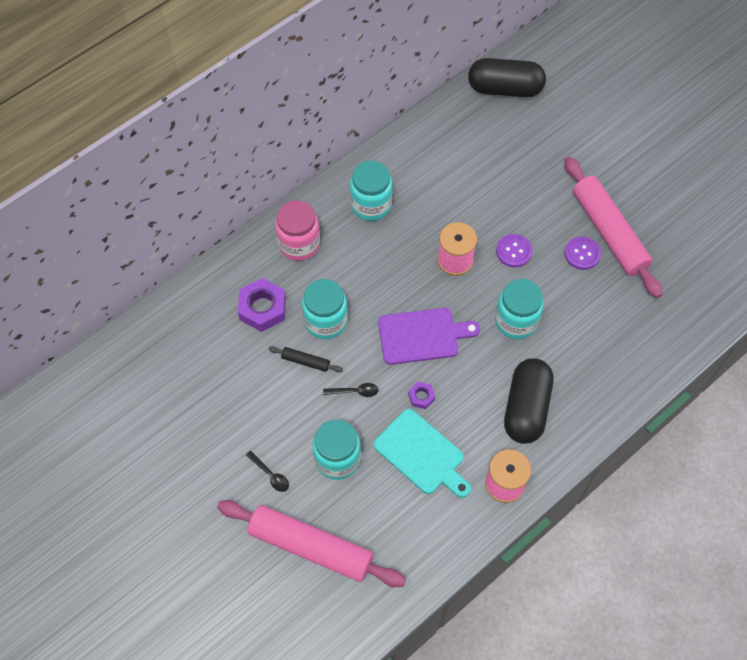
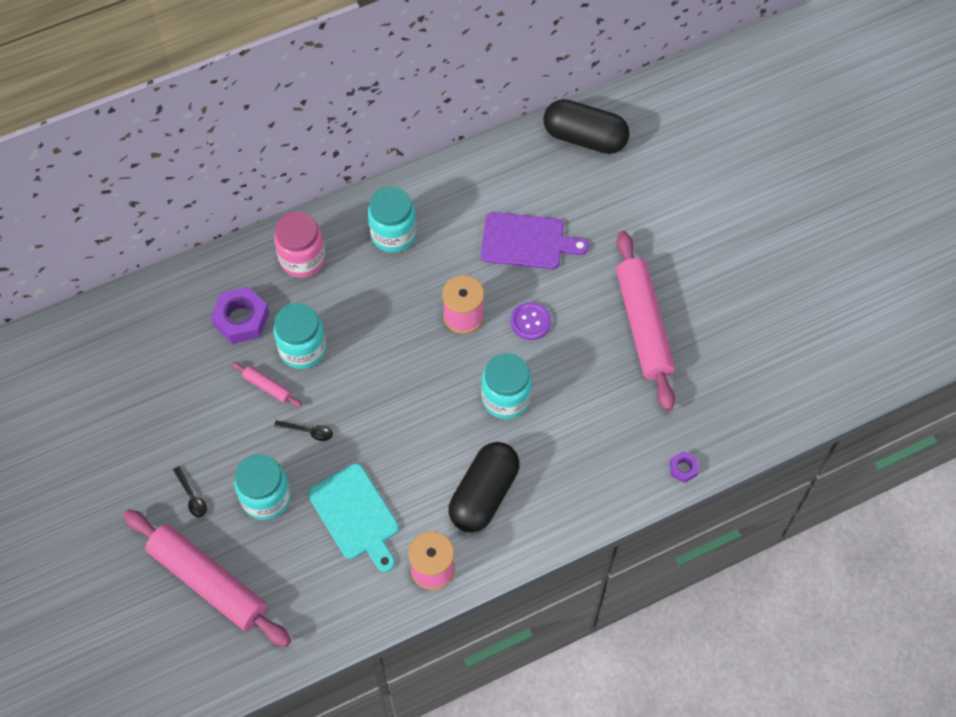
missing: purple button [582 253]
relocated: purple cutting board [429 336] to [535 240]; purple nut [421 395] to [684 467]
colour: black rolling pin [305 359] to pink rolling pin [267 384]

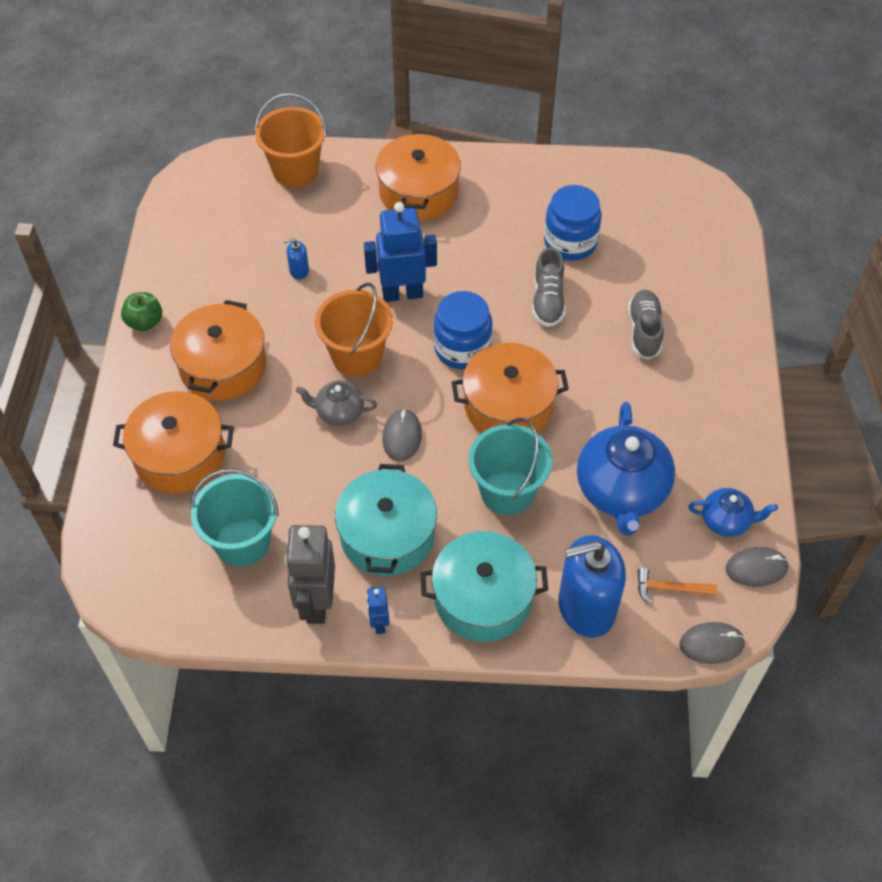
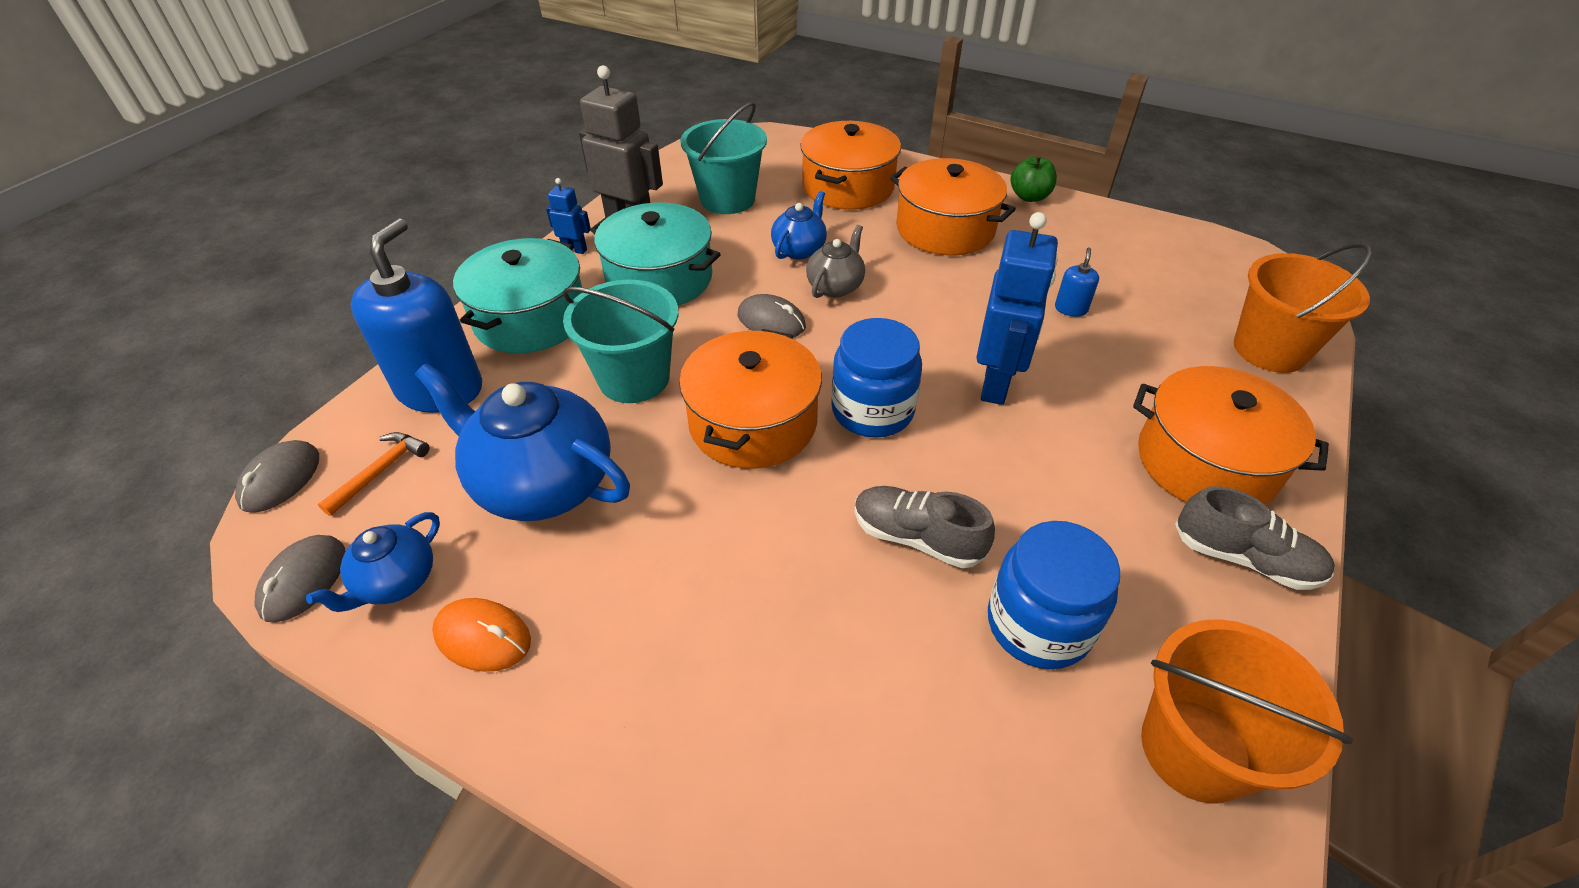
appeared: orange mouse [481 635]; blue teapot [799 225]
relocated: orange bucket [354 330] to [1247 711]; grey shoe [646 325] to [1255 538]

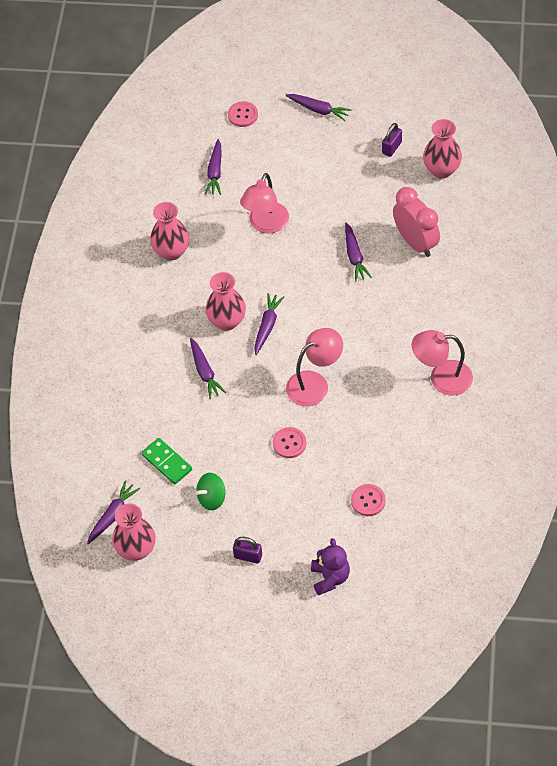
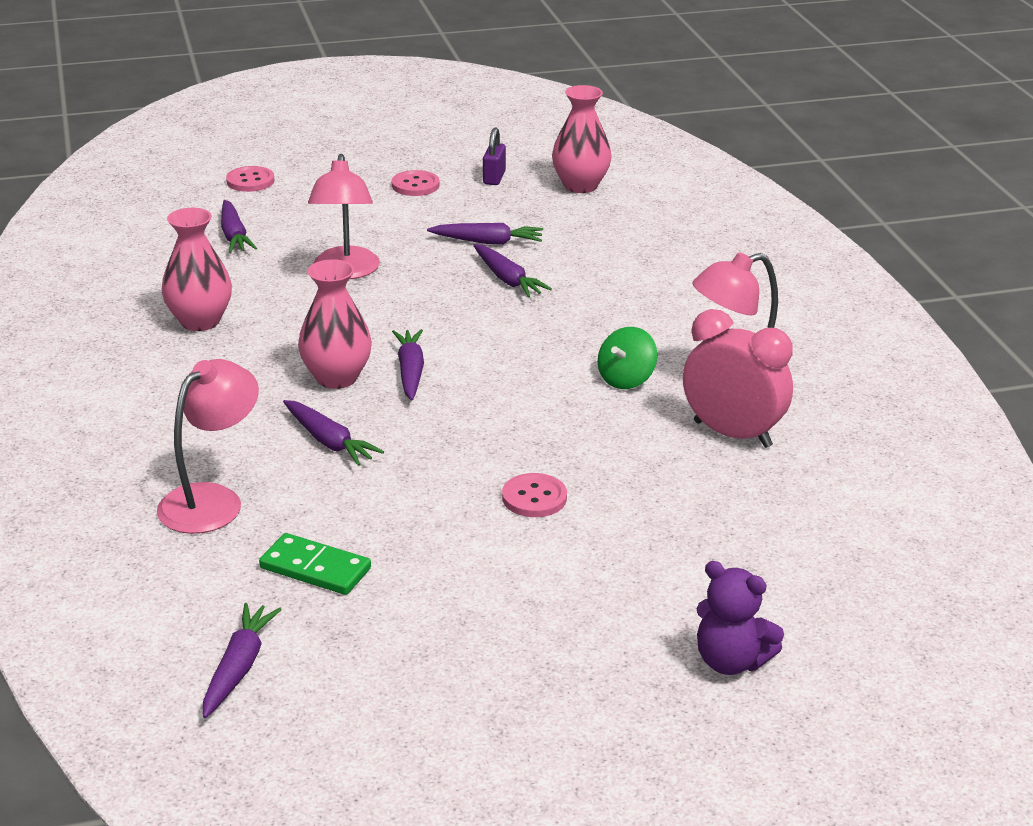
missing: pink vase [134 532]; purple padlock [247 550]
relocated: green spinning top [210 491] to [627 358]; purple carrot [318 107] to [485 234]; pink lamp [314 367] to [208 446]; pink button [368 500] to [416 183]; pink clock [416 222] to [738 378]
spun: purple teddy bear [330 566] = [740 618] 150 degrees clockwise

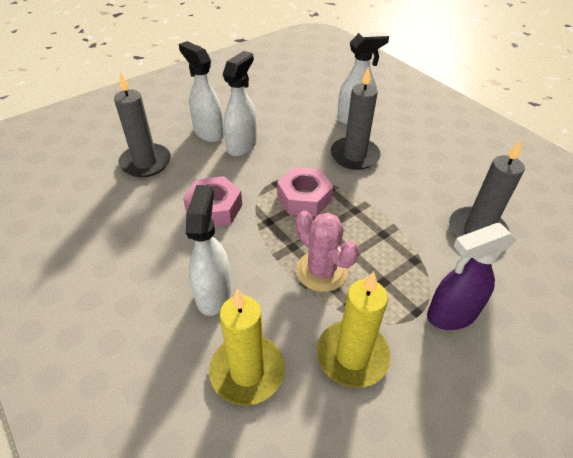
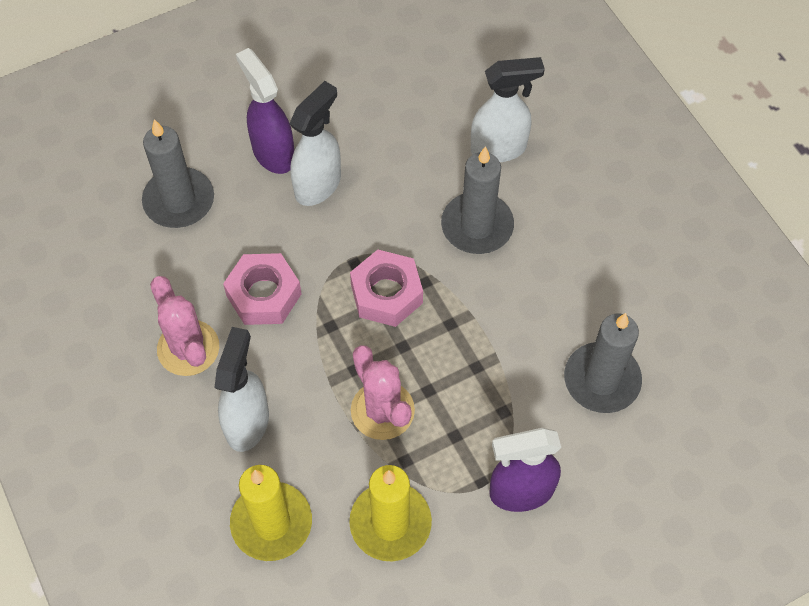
appeared: pink cactus [184 326]
colour: white spray bottle [201 91] to purple spray bottle [265 111]

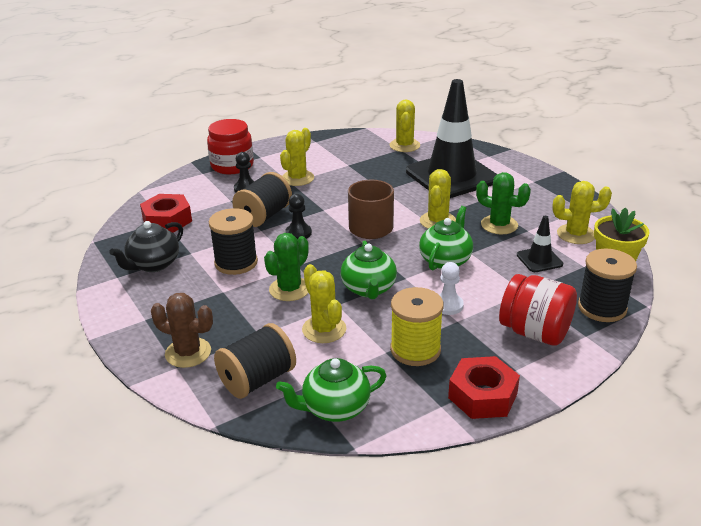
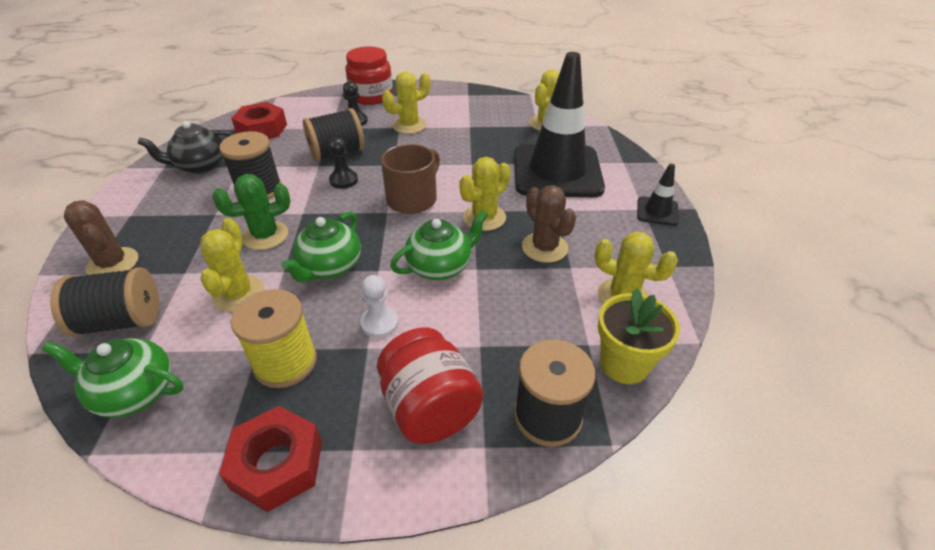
relocated: black traffic cone [540 244] to [658 195]
colour: green cactus [503 203] to brown cactus [549 224]

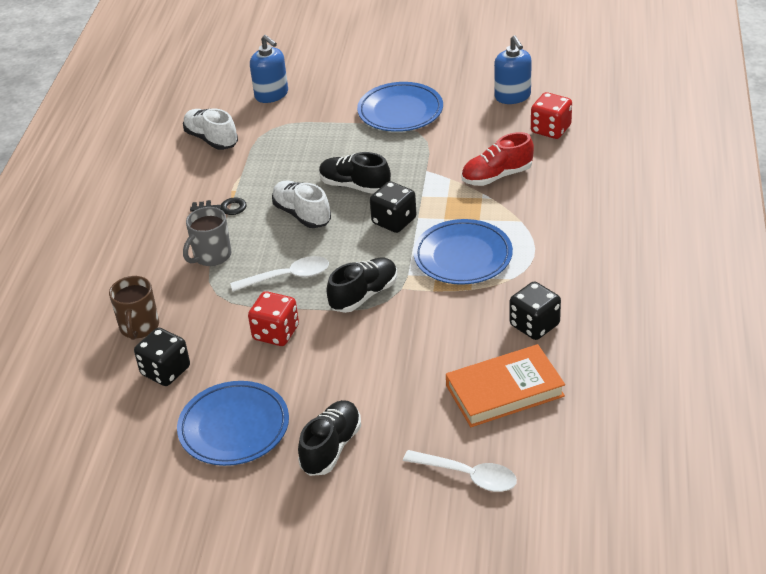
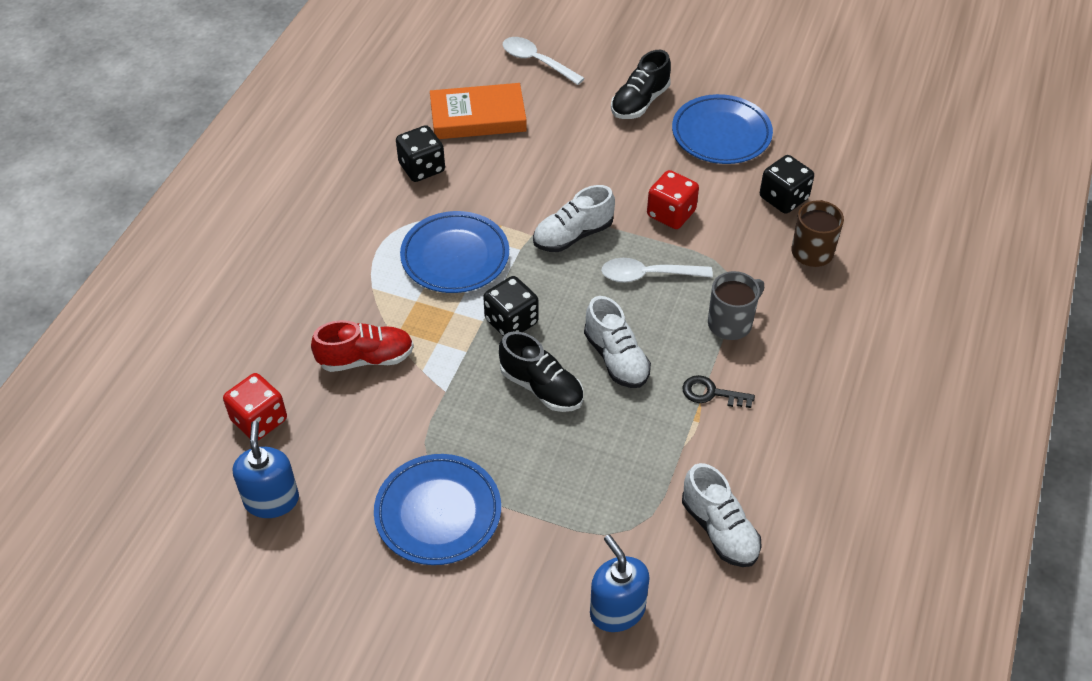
colour: black shoe [361 285] to white shoe [574 218]

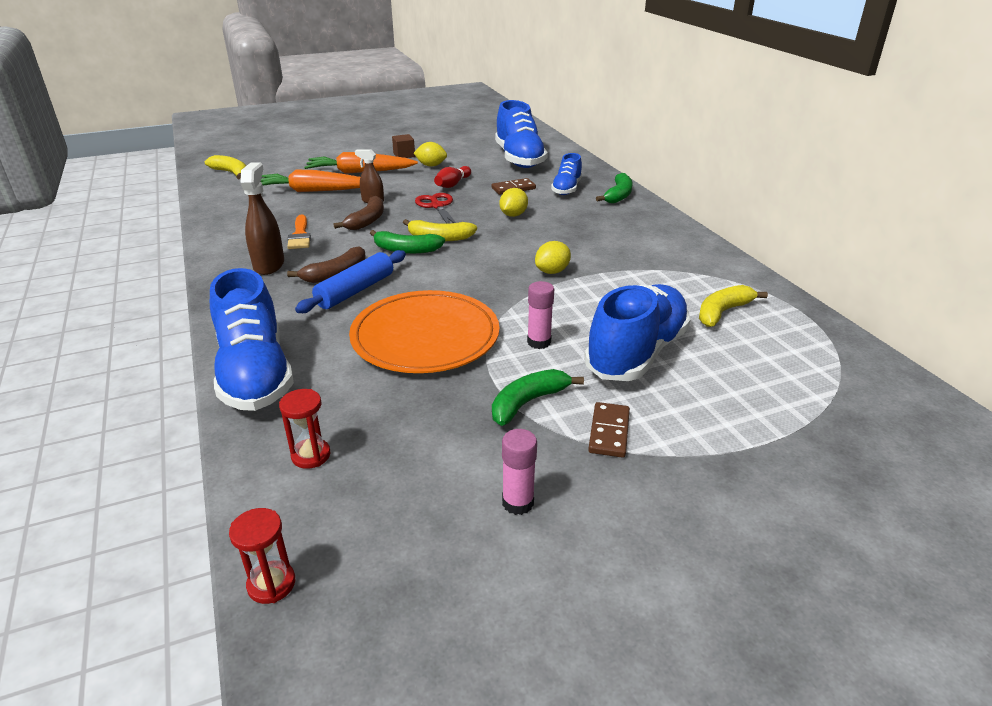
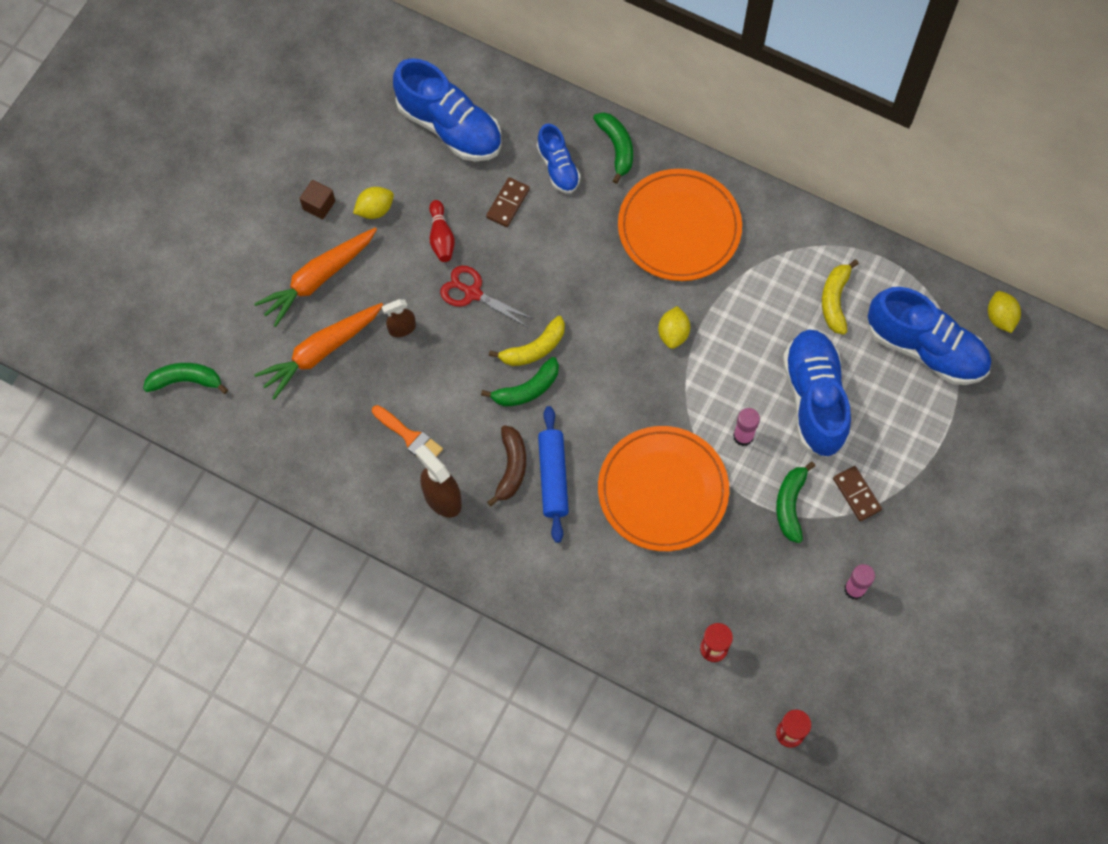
missing: brown banana [358 213]
appeared: orange plate [680 225]
relocated: blue shoe [252 339] to [929 336]; yellow lemon [513 202] to [1004 312]
colour: yellow banana [225 167] to green banana [185 378]

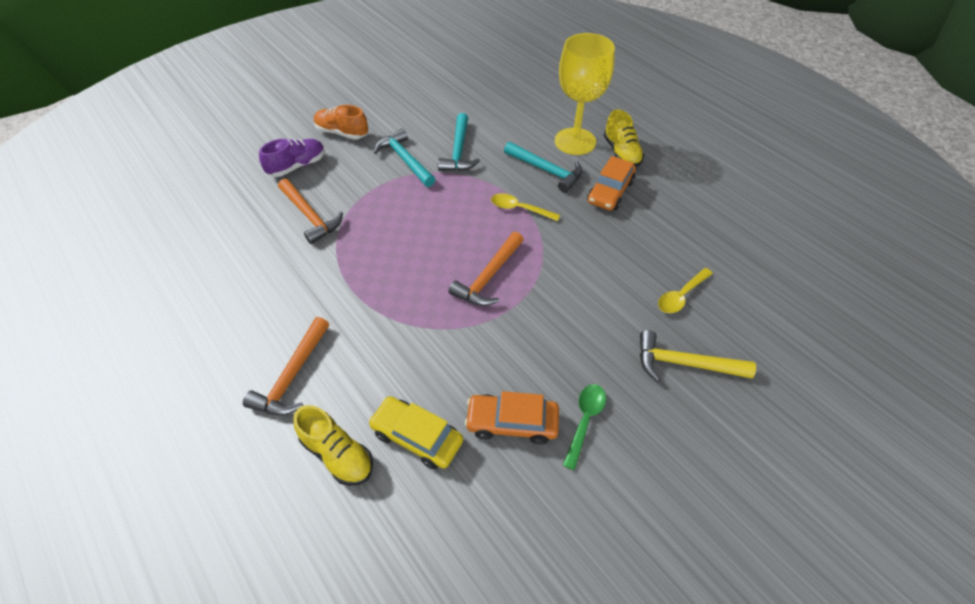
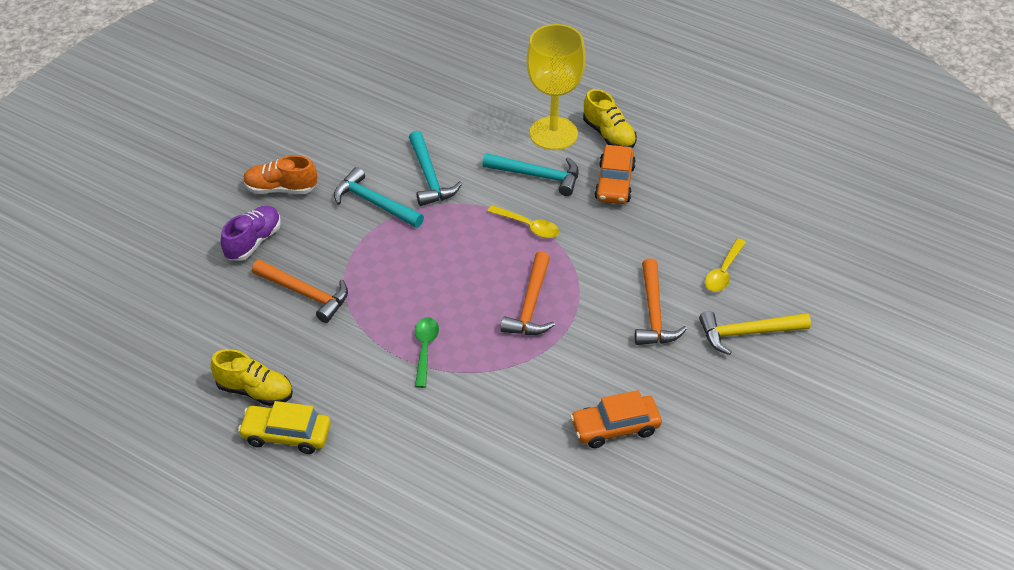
relocated: orange hammer [286 366] to [661 302]; yellow shoe [333 445] to [251 377]; yellow car [415 433] to [284 427]; green spoon [584 427] to [427 352]
spun: yellow spoon [525 207] = [523 221] 150 degrees counterclockwise

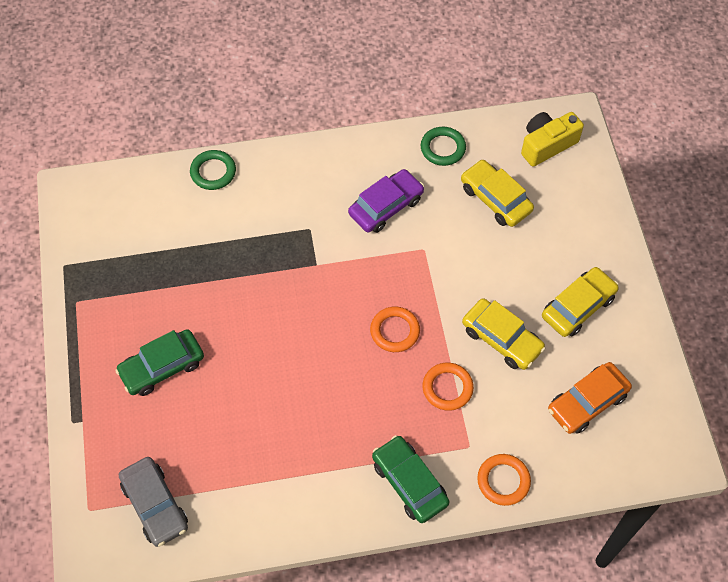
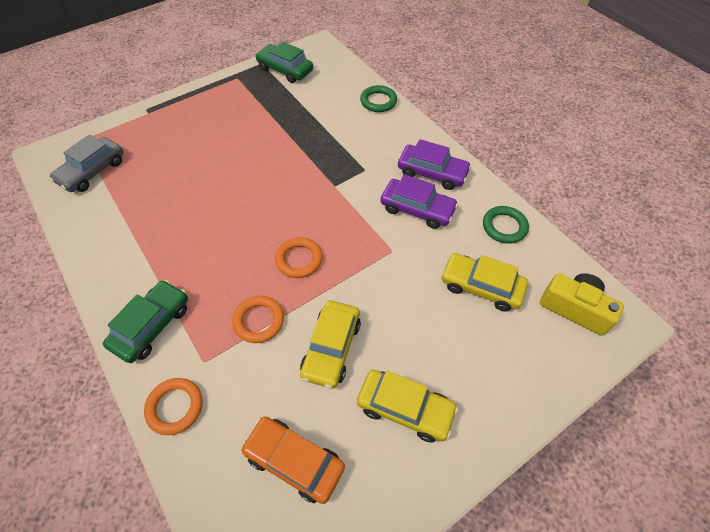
appeared: purple car [435 164]
relocated: green car [159 362] to [284 62]
spun: yellow car [497 193] = [484 282] 90 degrees counterclockwise

